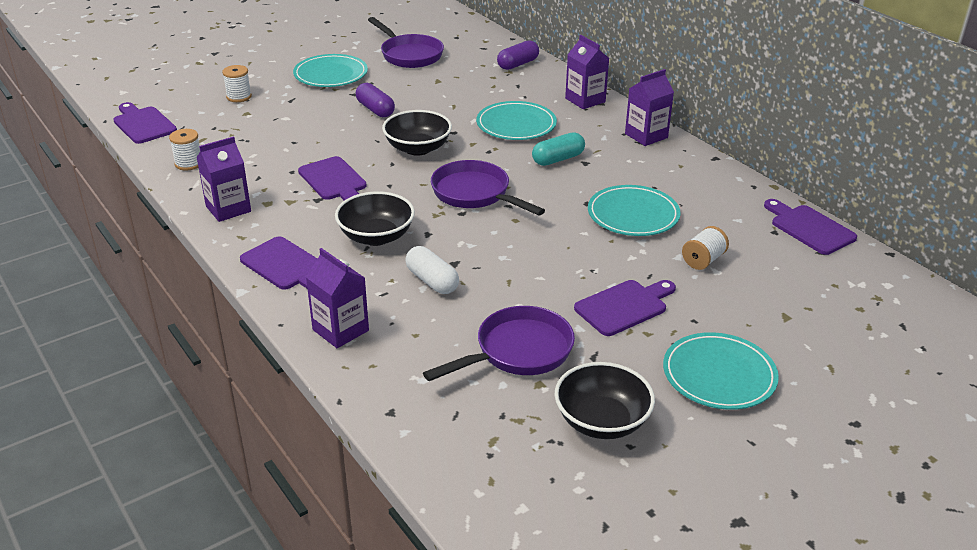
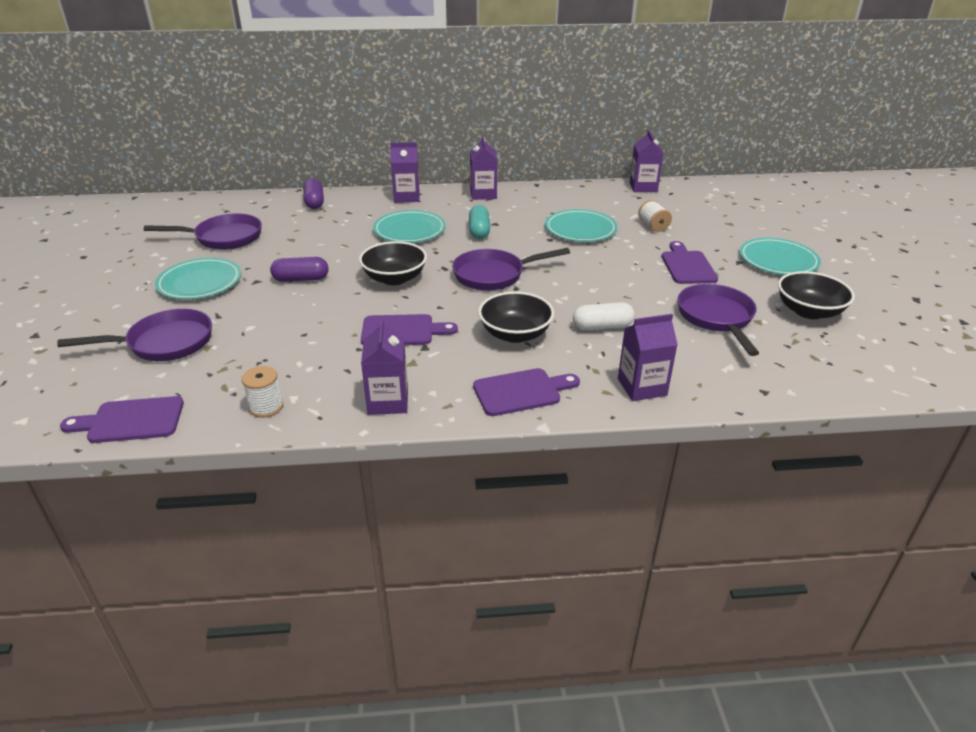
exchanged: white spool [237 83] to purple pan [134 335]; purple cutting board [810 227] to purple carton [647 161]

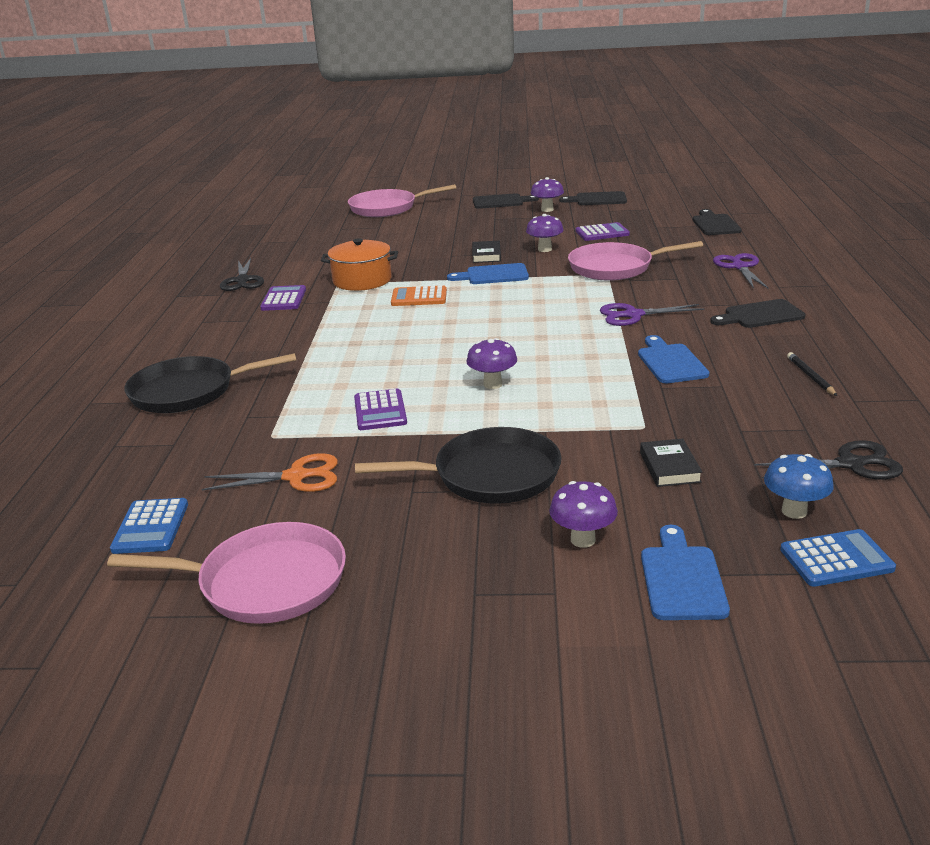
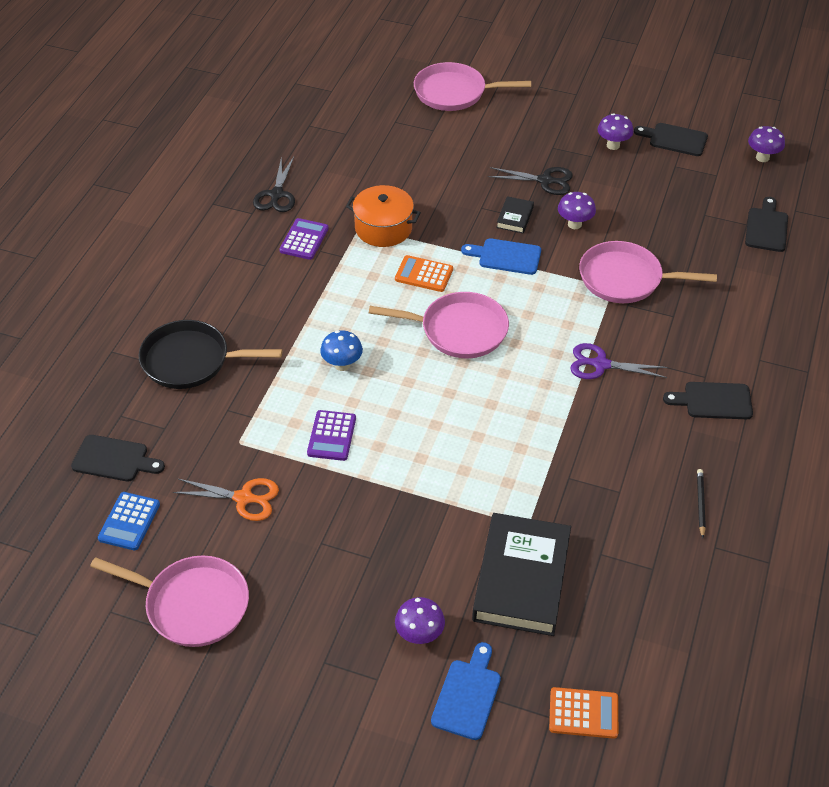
missing: black pan [458 465]; purple calculator [603 231]; blue cutting board [673 359]; purple scissors [740 271]
appeared: pink pan [439 325]
relocated: purple mushroom [492 363] to [766 144]; black cutting board [506 201] to [118 458]; black scissors [828 460] to [530 181]; blue mushroom [799 486] to [341 350]
colour: blue calculator [838 558] to orange calculator [583 713]
size: black book [671 463] = [521 574] x2.26

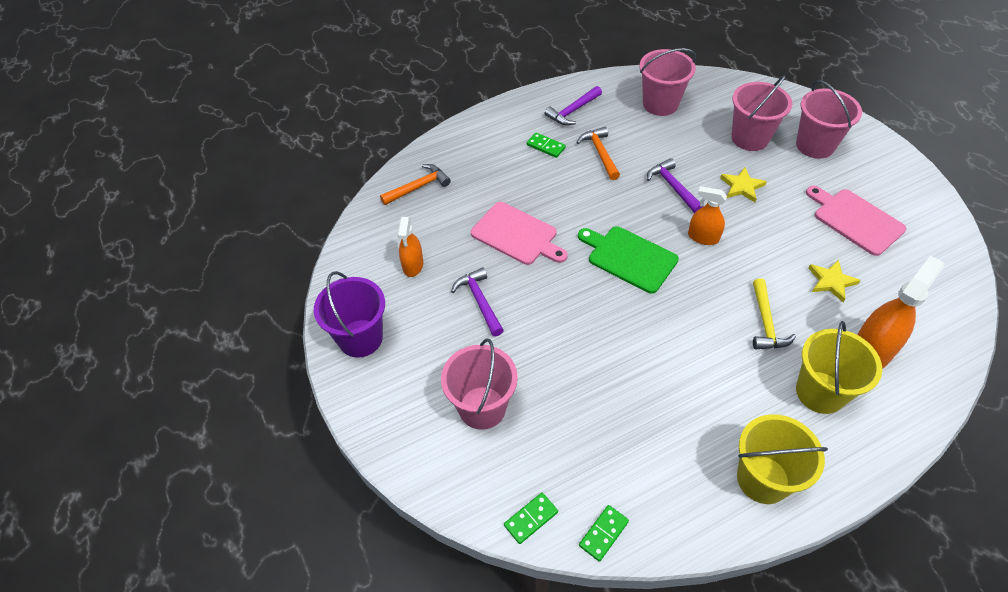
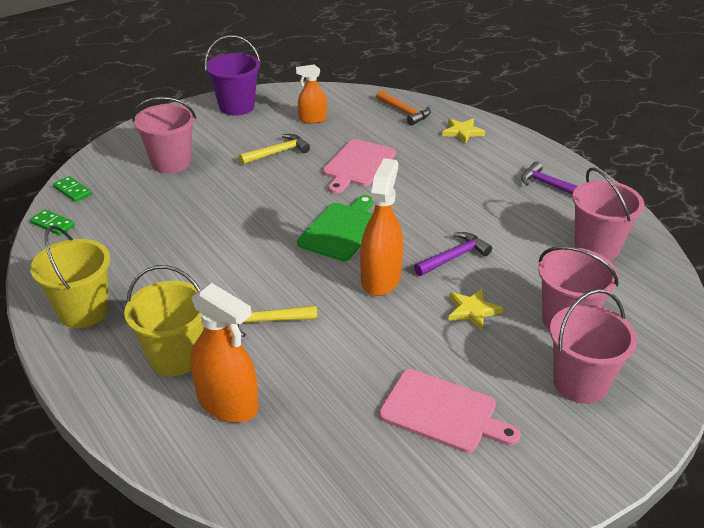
missing: green domino [546 145]; orange hammer [598 153]
relocated: yellow star [834 281] to [463 131]
colour: purple hammer [477 301] to yellow hammer [274 149]
spun: pink cutting board [856 221] = [450 411] 75 degrees clockwise
size: orange spray bottle [707 215] = [381 227] x1.66

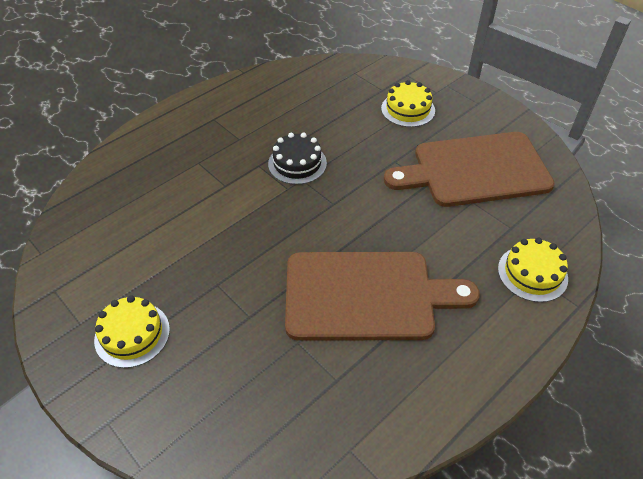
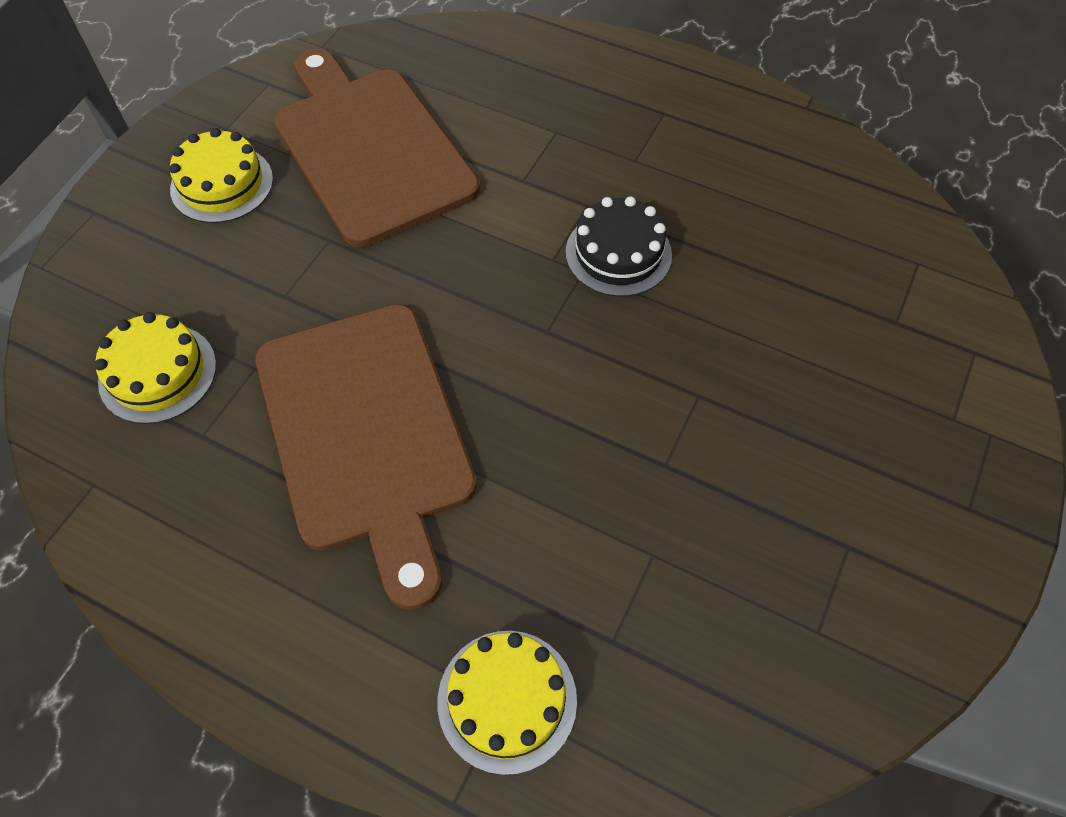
relocated: yellow cake [408 103] to [155 368]; brown cutting board [469 169] to [377 147]

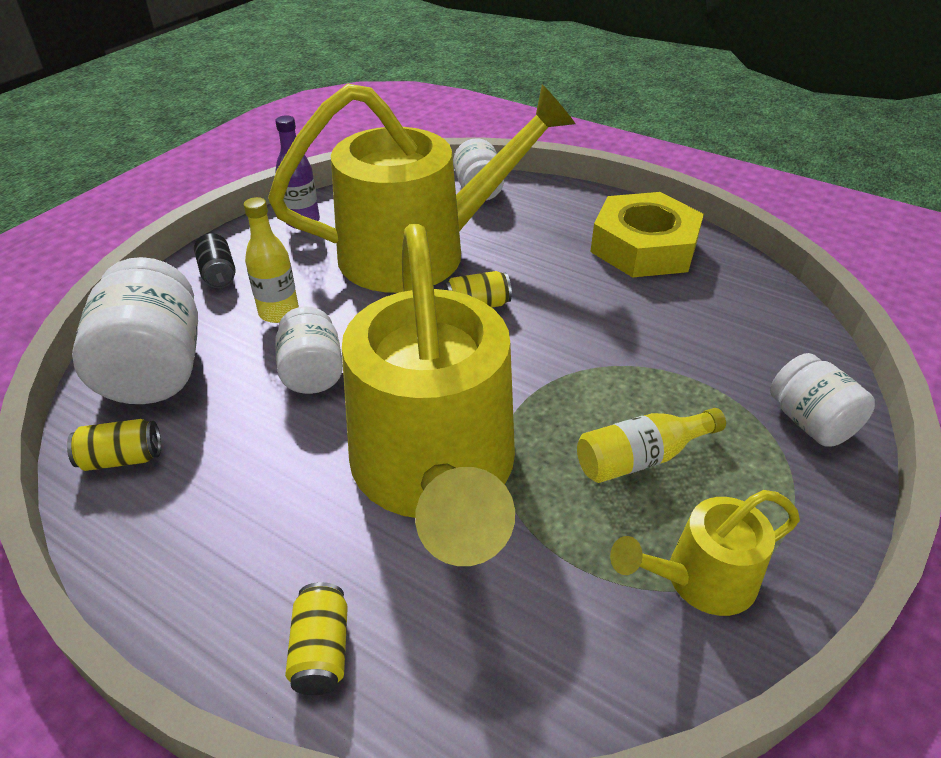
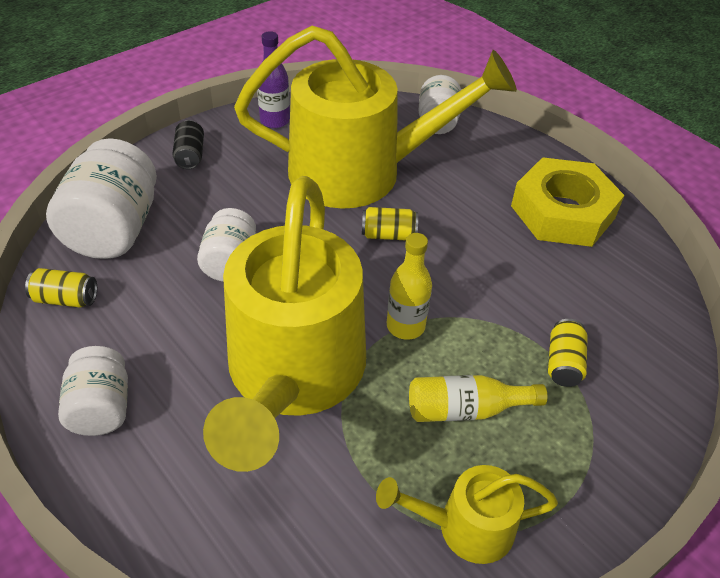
relocated: yellow bottle [271 260] to [409 286]; yellow can [316 638] to [568 353]; white jar [822 400] to [93 391]

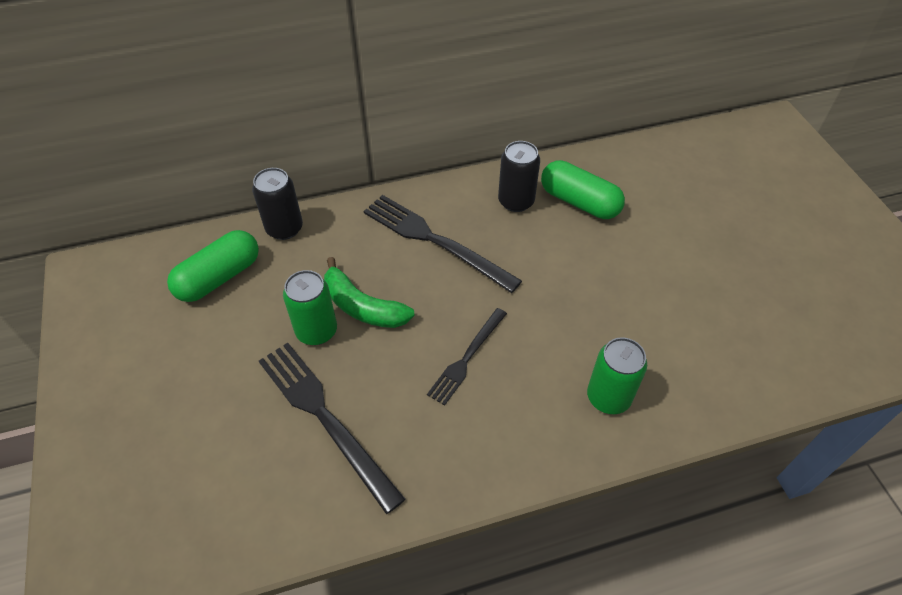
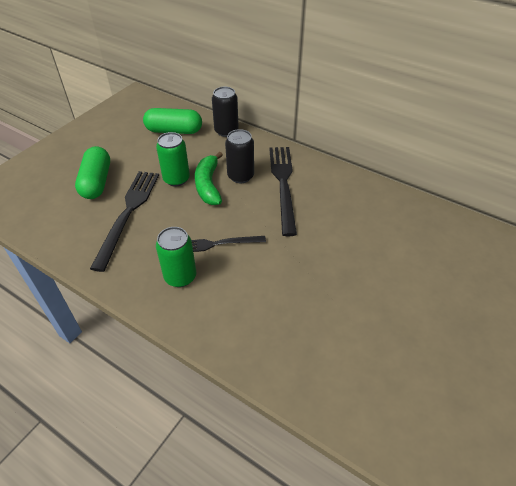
relocated: black can [519 176] to [239 156]; green capsule [583 189] to [92 172]; green can [617 375] to [176 257]

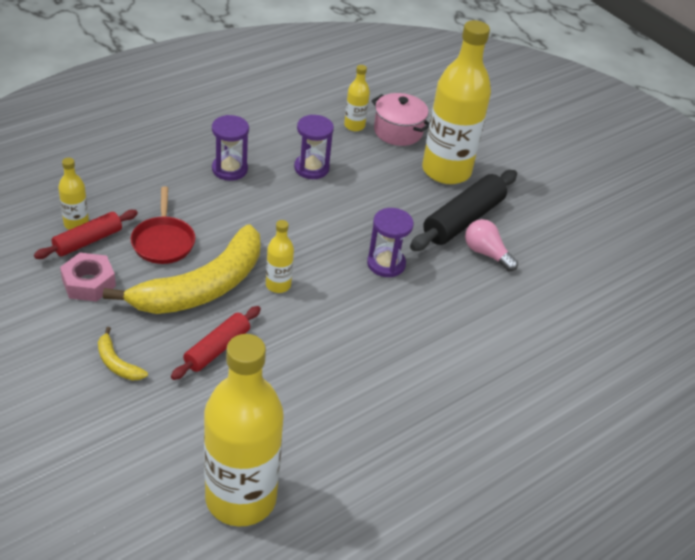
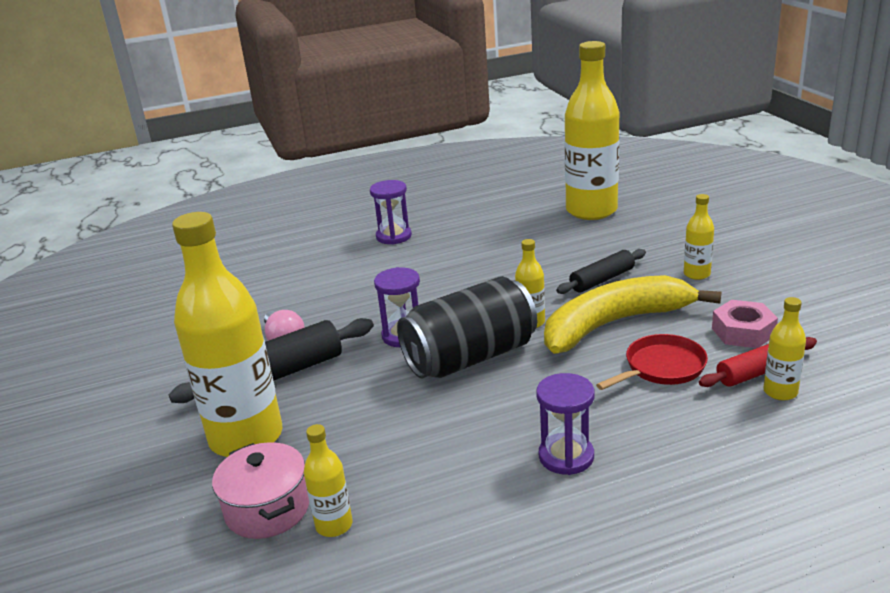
appeared: black can [467 327]
relocated: purple hourglass [314 147] to [391 212]
exchanged: yellow banana [123 354] to yellow bottle [699 237]
colour: red rolling pin [216 343] to black rolling pin [601 271]
spun: red pan [163 225] = [652 362] 45 degrees clockwise

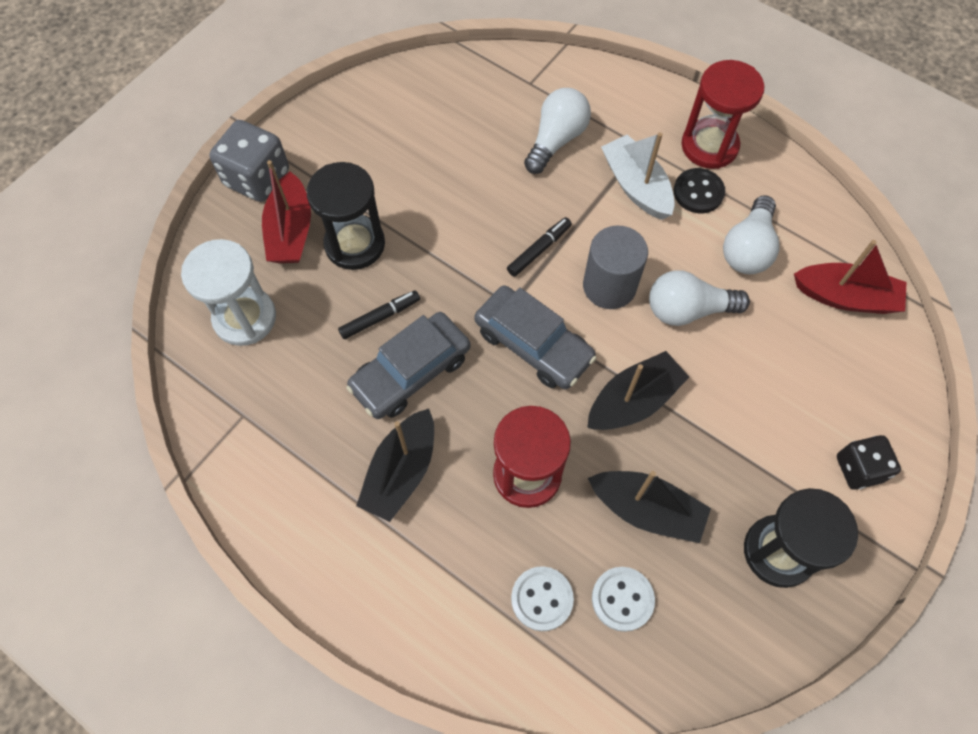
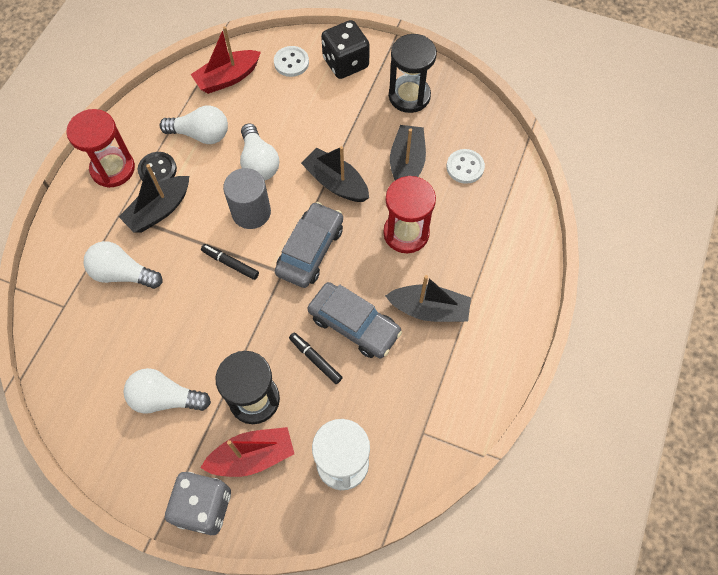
appeared: white light bulb [167 391]
relocated: white button [542 598] to [291 61]
colour: white boat [638 176] to black boat [154 198]
spun: red boat [850 277] = [226 60] 120 degrees counterclockwise
size: black dice [869 462] = [345 49] x1.52

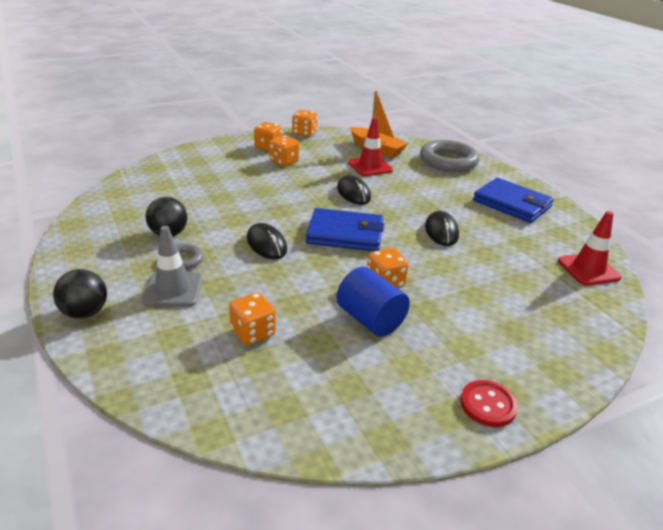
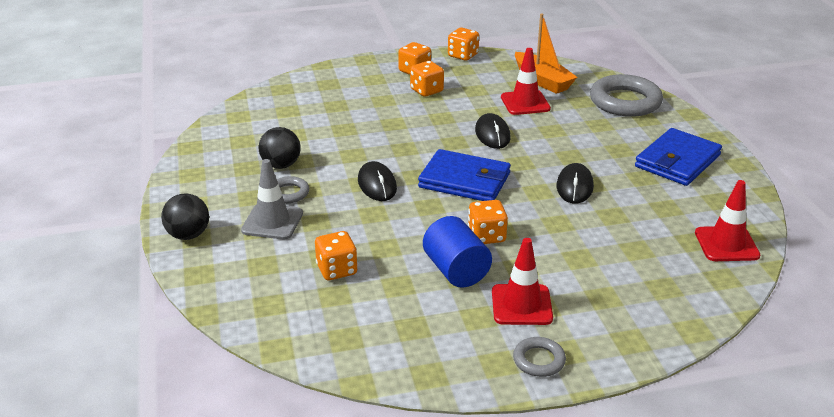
appeared: red traffic cone [522 281]
exchanged: red button [489 403] to grey ring [539 357]
spun: blue wallet [513 200] = [678 157] 75 degrees clockwise

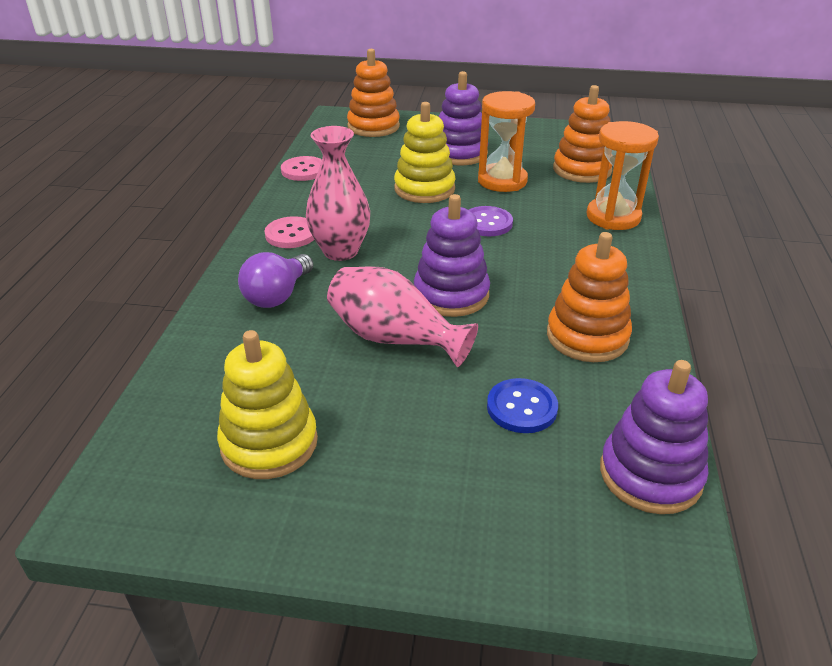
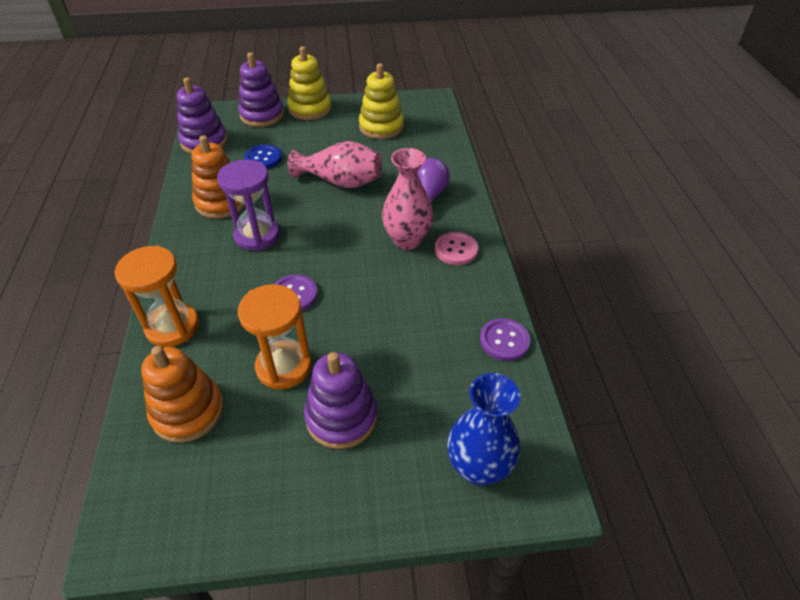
appeared: purple hourglass [248 205]
relocated: yellow stacking toy [425 152] to [309 83]; purple stacking toy [452 255] to [261 89]
exchanged: orange stacking toy [373 93] to blue vase [483 429]
colour: pink button [301 168] to purple button [505 339]

